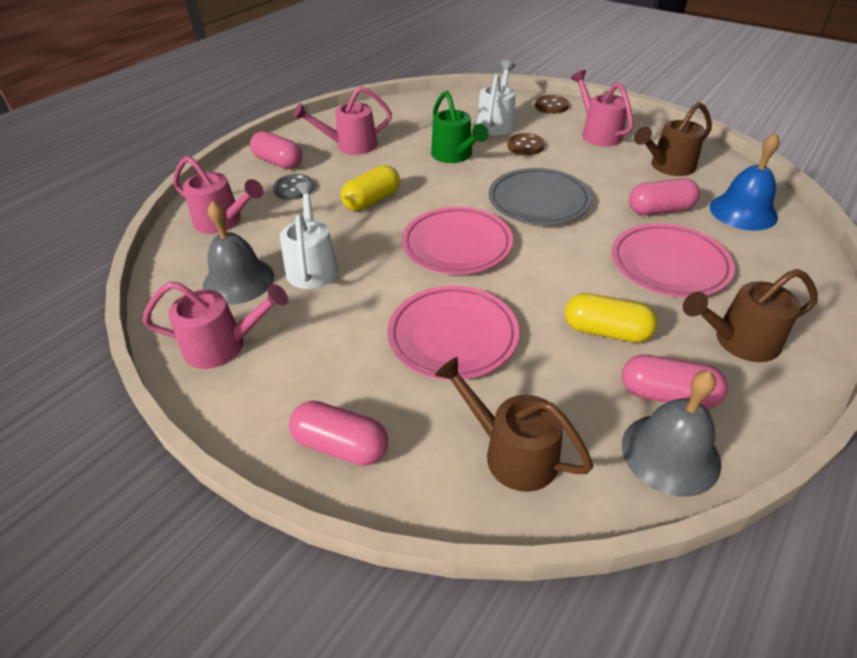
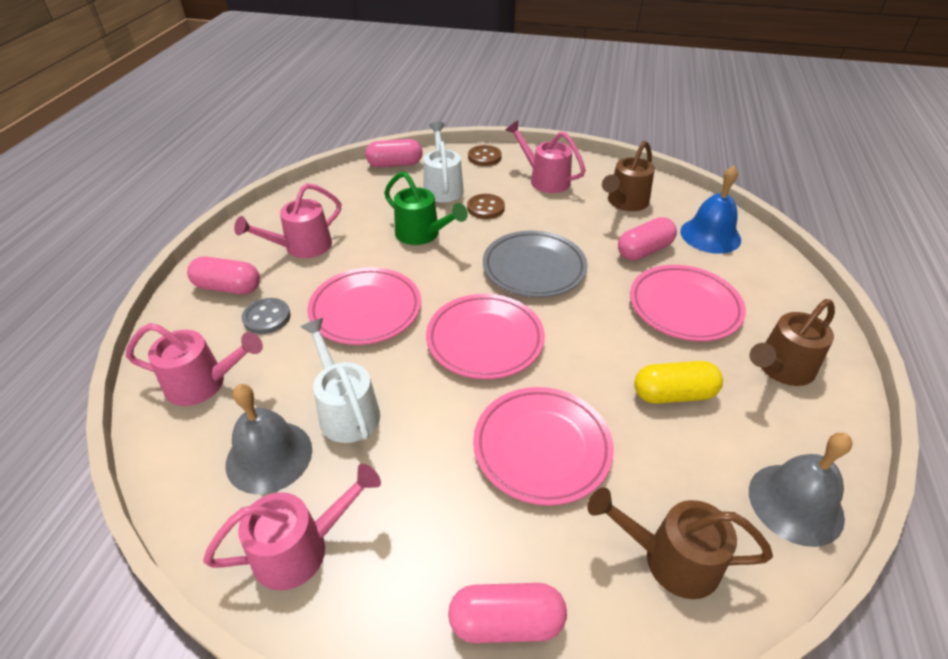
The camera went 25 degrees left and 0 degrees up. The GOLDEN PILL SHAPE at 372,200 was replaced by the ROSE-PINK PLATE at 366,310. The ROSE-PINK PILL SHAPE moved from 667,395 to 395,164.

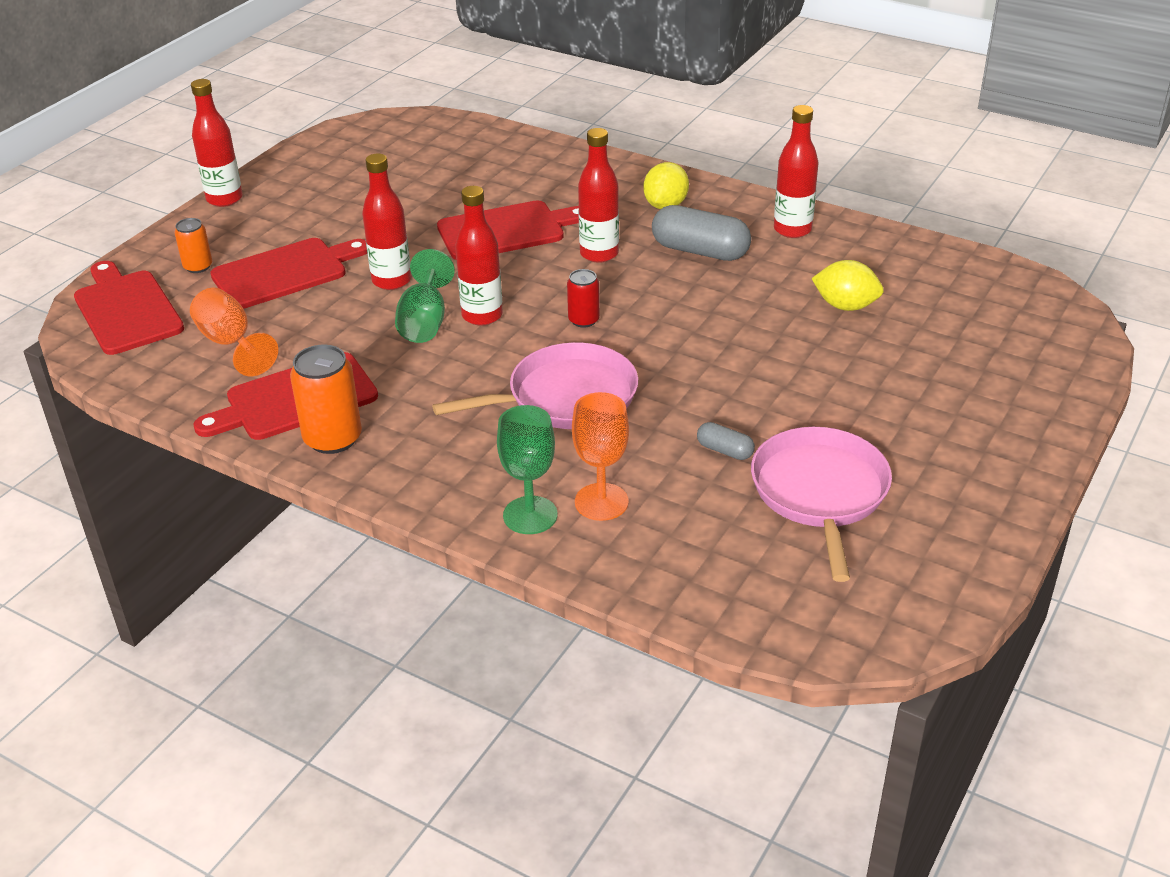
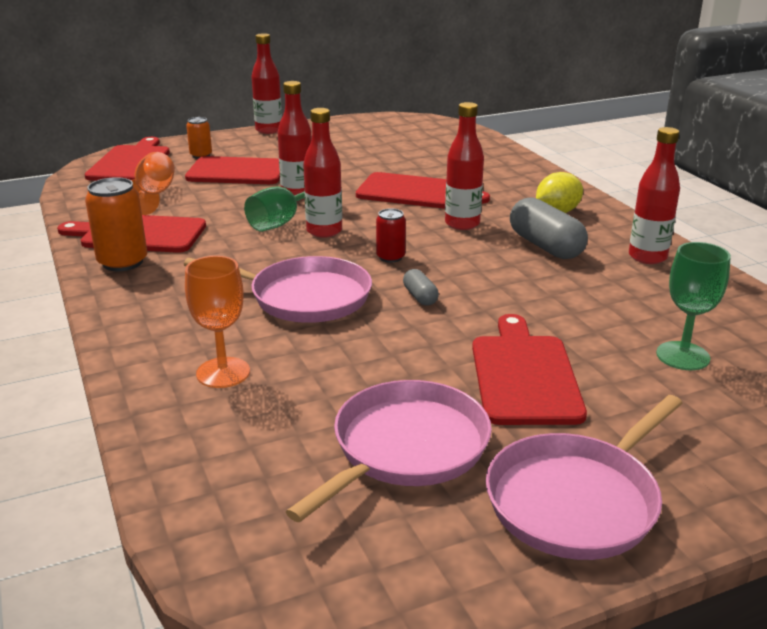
The camera went 35 degrees right and 10 degrees down. The GOLDEN LEMON at 845,306 disappeared. The GREEN CHALICE moved from 530,515 to 683,356. The GREY PILL SHAPE moved from 725,450 to 420,297. The CRIMSON CUTTING BOARD at 524,375 appeared. The ROSE-PINK SKILLET at 576,500 appeared.

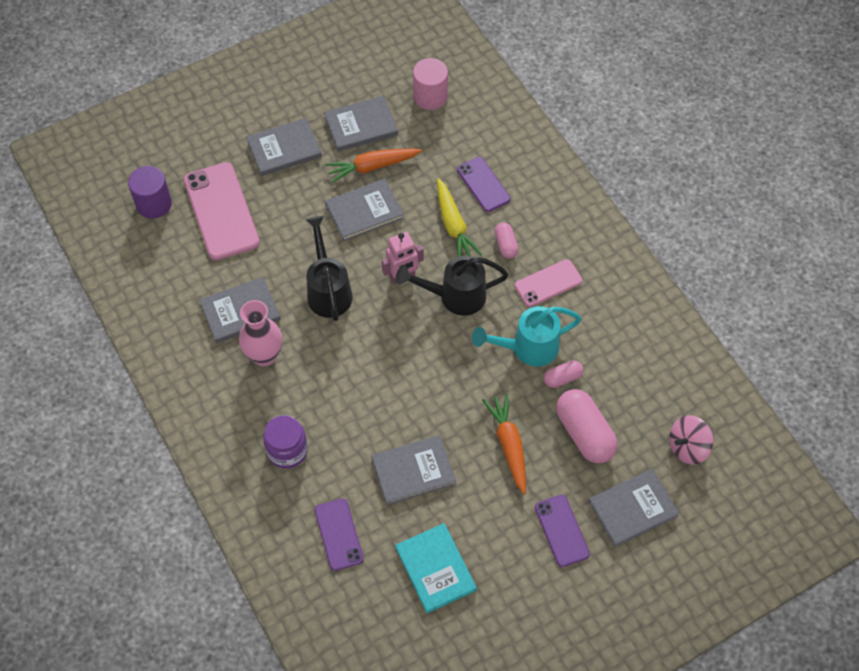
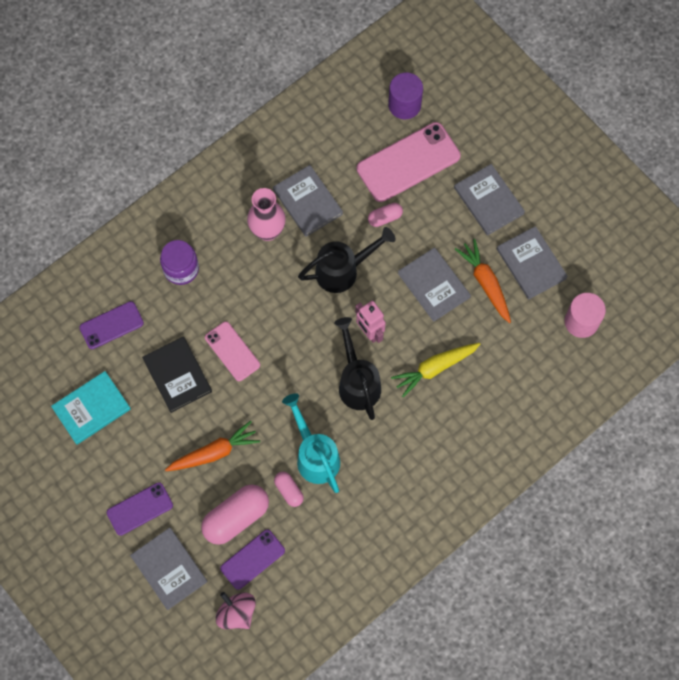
The camera went 80 degrees right and 10 degrees up. The ROYAL PURPLE MOBILE PHONE moved from 483,184 to 252,559. The ROSE-PINK PILL SHAPE moved from 505,245 to 385,218. The ROSE-PINK MOBILE PHONE moved from 548,283 to 232,351. The GREY BOOK at 413,471 became the EBONY BOOK at 177,375.

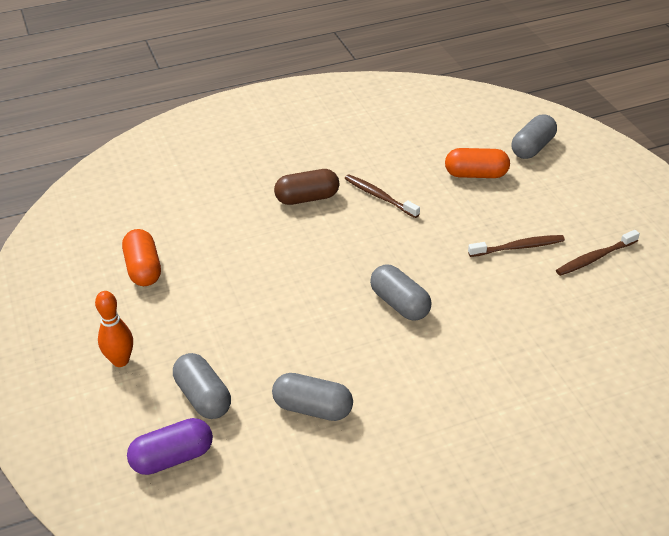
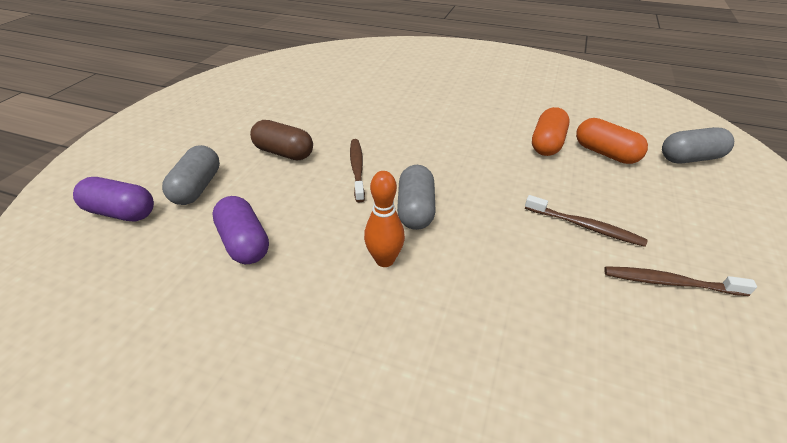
The camera went 40 degrees right and 0 degrees up. The BROWN PILL SHAPE moved from 307,198 to 284,153. The BROWN TOOTHBRUSH moved from 379,196 to 357,169. The ORANGE PILL SHAPE moved from 143,269 to 547,144. The ORANGE SKITTLE moved from 120,361 to 384,260. The GREY PILL SHAPE at 313,408 became the ROYAL PURPLE PILL SHAPE at 244,242.

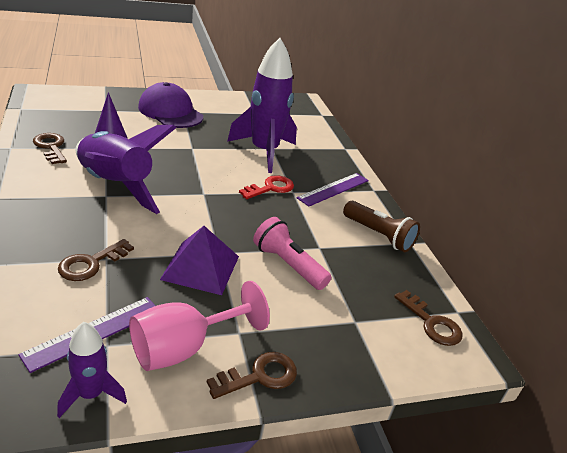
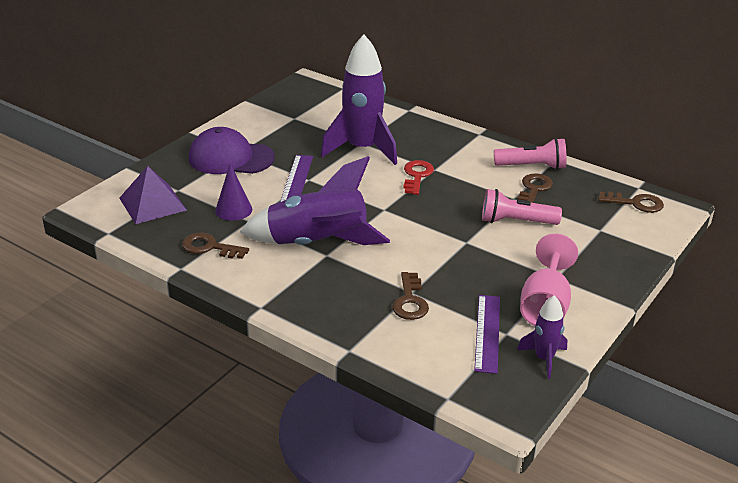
The camera went 35 degrees left and 0 degrees up. The ROYAL PURPLE MEASURING STICK moved from 333,189 to 296,180. The BROWN FLASHLIGHT at 378,235 became the ROSE-PINK FLASHLIGHT at 532,166. The ROYAL PURPLE PYRAMID moved from 200,267 to 152,204. The BROWN DOOR KEY moved from 259,376 to 534,189.

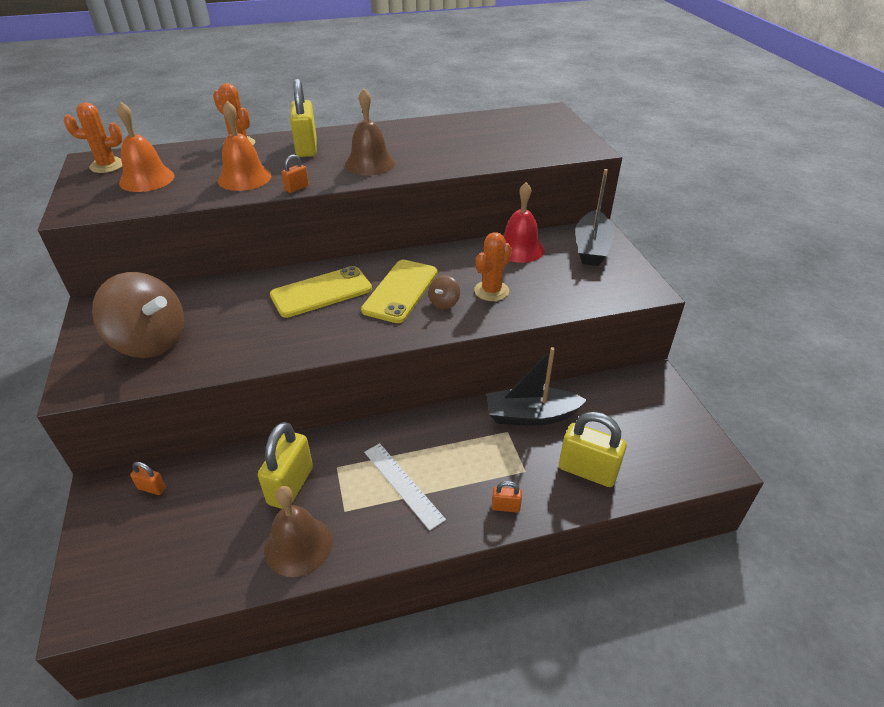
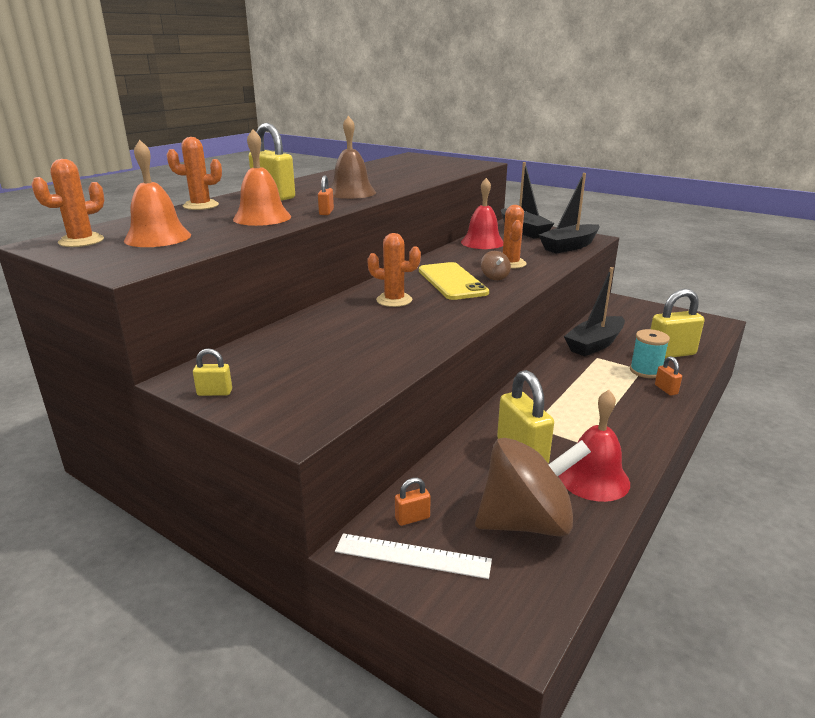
The camera went 40 degrees left and 15 degrees down. The GOLDEN MOBILE PHONE at 321,292 was replaced by the ORANGE CACTUS at 394,300. The BROWN TOY TOP moved from 150,342 to 526,522. The WHITE MEASURING STICK moved from 403,484 to 412,556. The ORANGE PADLOCK at 505,507 turned 75 degrees counterclockwise. The BROWN HAND BELL at 298,545 became the CRIMSON HAND BELL at 593,478. The EBONY BOAT at 569,246 appeared. The AQUA SPOOL at 645,371 appeared. The GOLDEN PADLOCK at 214,392 appeared.

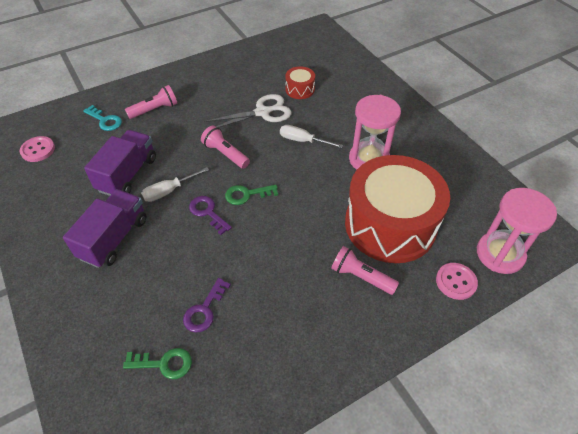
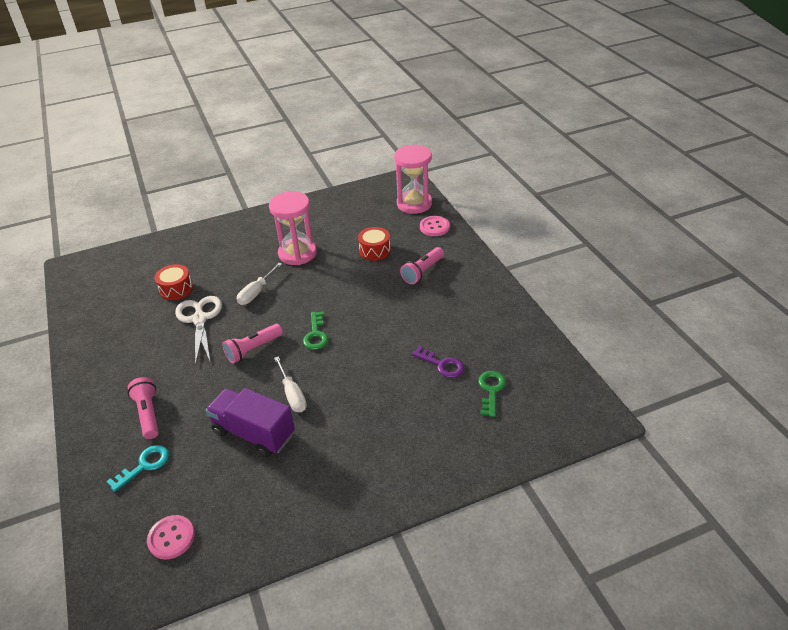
The camera went 80 degrees left and 10 degrees down. The CRIMSON TOY DRUM at 390,224 changed to 0.41 times the size. The ROYAL PURPLE TOY TRUCK at 114,238 disappeared. The ROYAL PURPLE DOOR KEY at 207,212 disappeared.

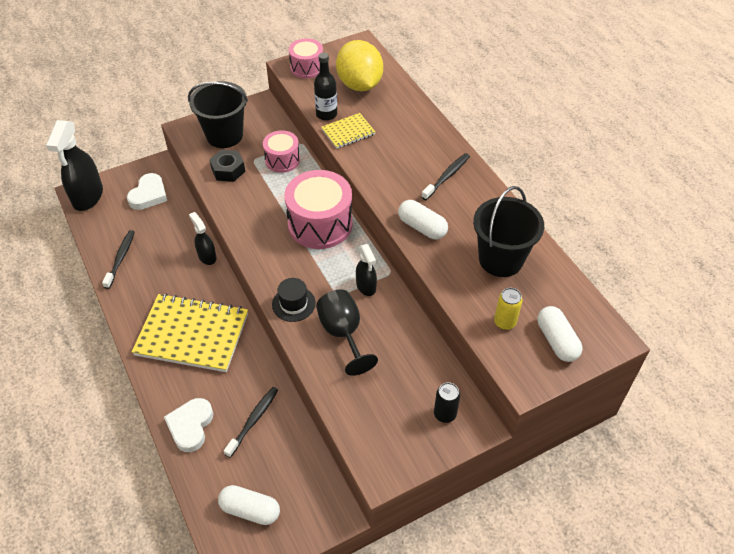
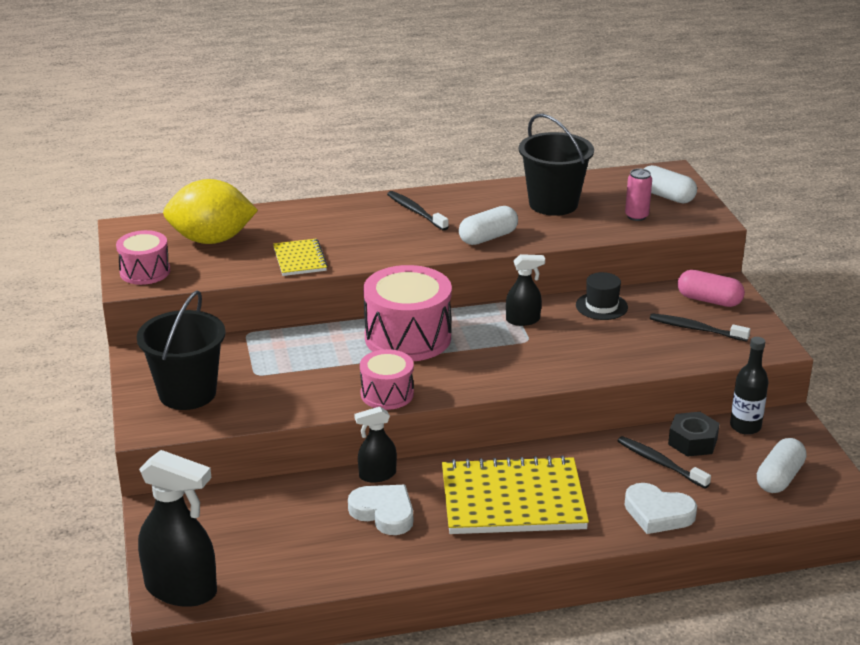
The camera went 75 degrees left and 20 degrees down. The EBONY BOTTLE moved from 326,114 to 745,426. The ROSE-PINK TOY DRUM moved from 282,160 to 387,394. The EBONY HEXAGON NUT moved from 228,170 to 692,441. The WHITE LOVE HEART moved from 149,195 to 384,512. The EBONY TOOTHBRUSH moved from 120,258 to 696,329. The EBONY TALL HAT moved from 293,304 to 601,306. The GOLDEN TIN at 504,322 became the ROSE-PINK TIN at 636,216. The EBONY CHALICE at 343,334 disappeared. The GOLDEN NOTEPAD at 192,334 turned 60 degrees clockwise. The WHITE PILL SHAPE at 556,341 turned 45 degrees clockwise. The EBONY TIN at 445,414 was replaced by the ROSE-PINK PILL SHAPE at 709,300.

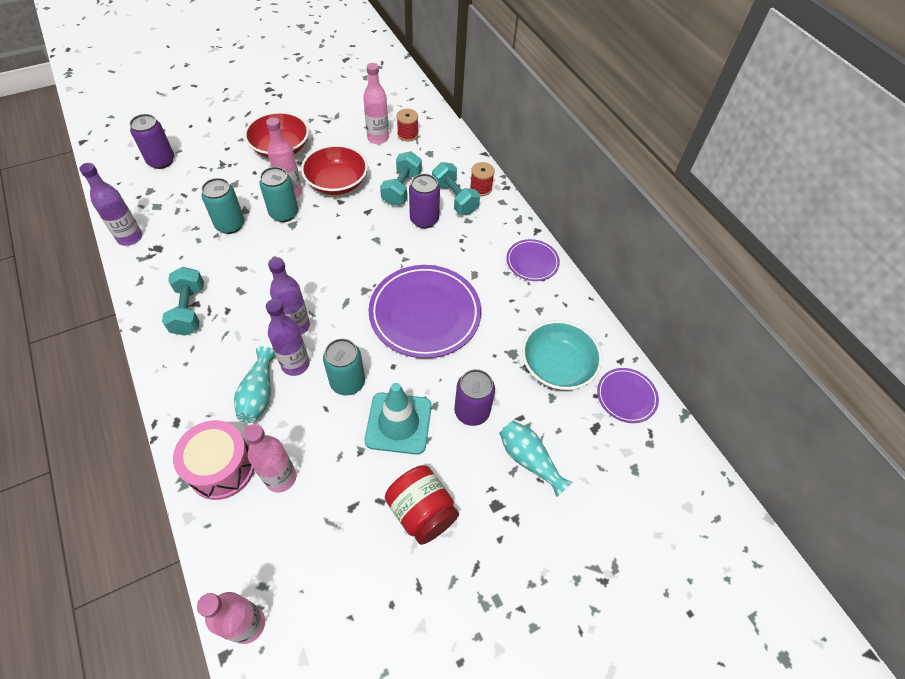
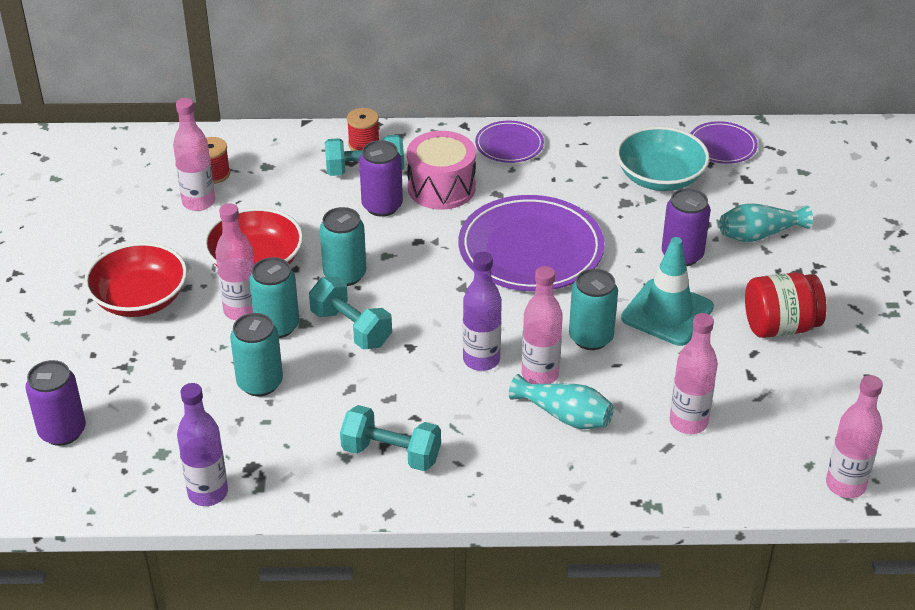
The camera went 60 degrees left and 15 degrees down. The AQUA HAND WEIGHT moved from 402,189 to 351,328. The ROYAL PURPLE BOTTLE at 295,364 became the ROSE-PINK BOTTLE at 540,374. The ROSE-PINK TOY DRUM moved from 222,468 to 441,188. The AQUA TIN at 345,275 appeared.

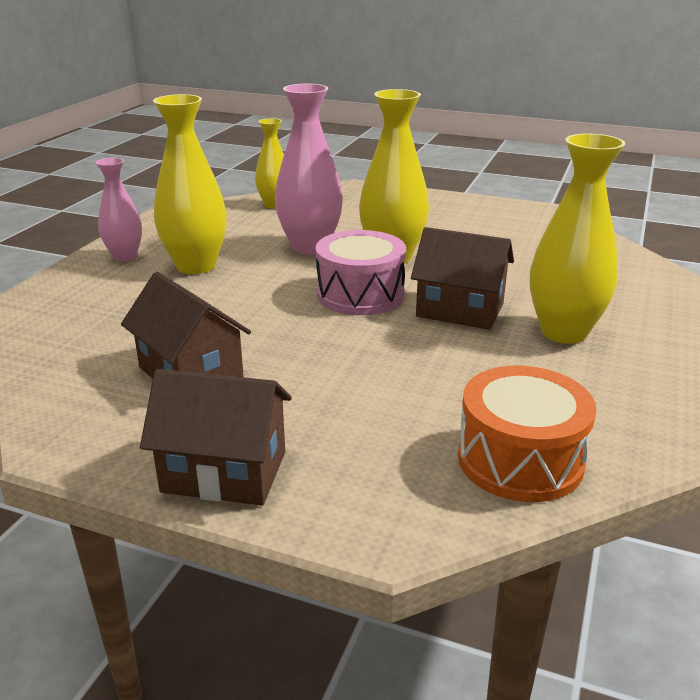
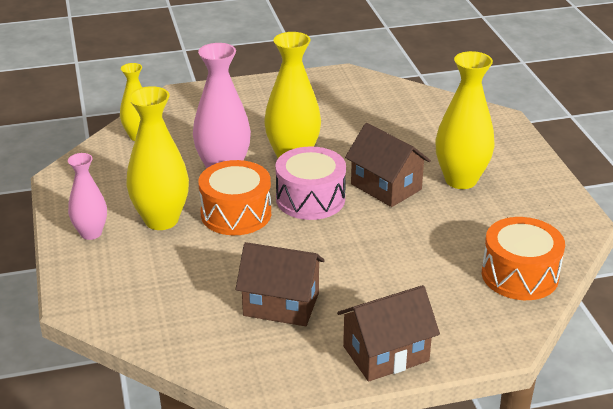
The camera went 35 degrees left and 5 degrees up. The BROWN COTTAGE at 460,310 turned 60 degrees clockwise. The ORANGE TOY DRUM at 236,214 appeared.

